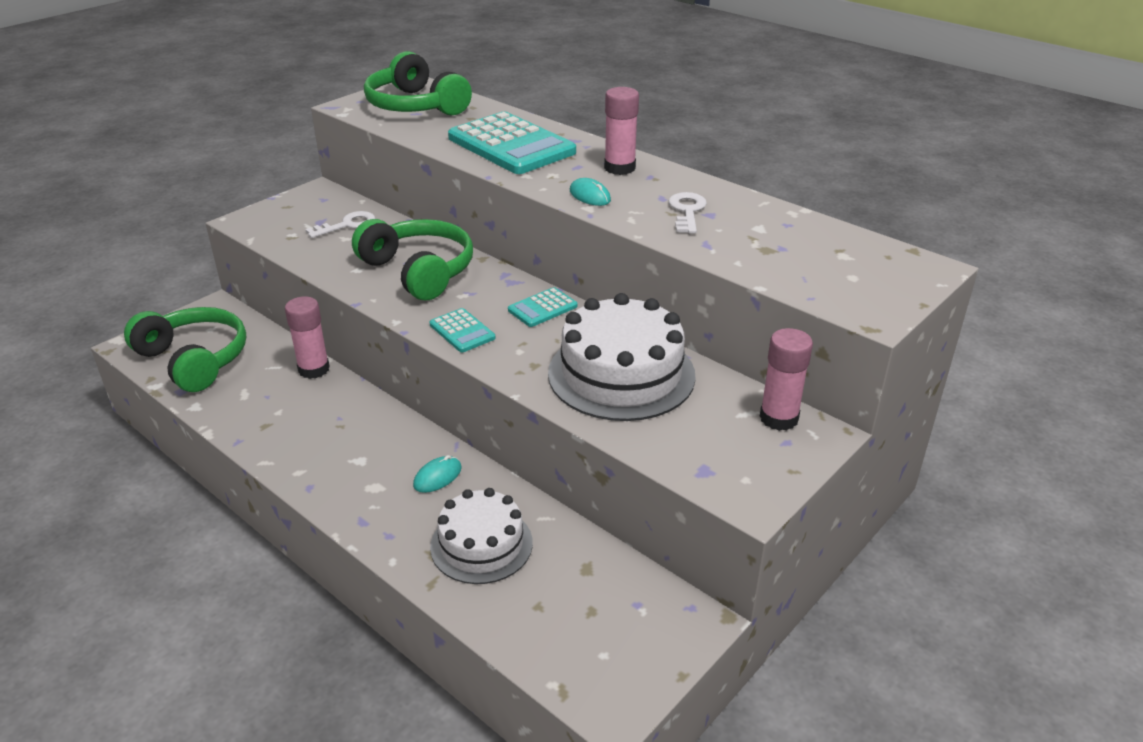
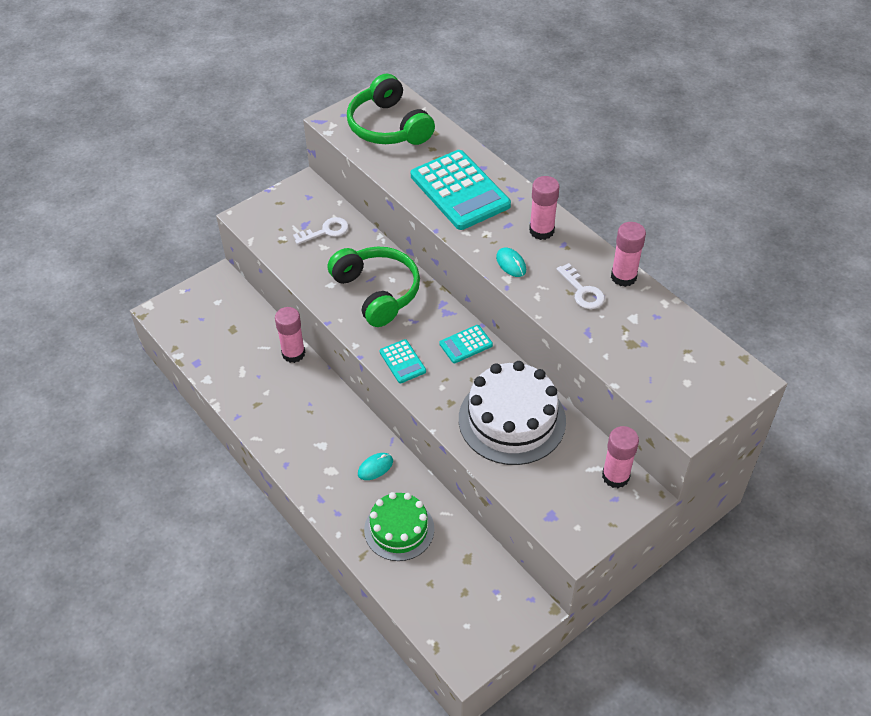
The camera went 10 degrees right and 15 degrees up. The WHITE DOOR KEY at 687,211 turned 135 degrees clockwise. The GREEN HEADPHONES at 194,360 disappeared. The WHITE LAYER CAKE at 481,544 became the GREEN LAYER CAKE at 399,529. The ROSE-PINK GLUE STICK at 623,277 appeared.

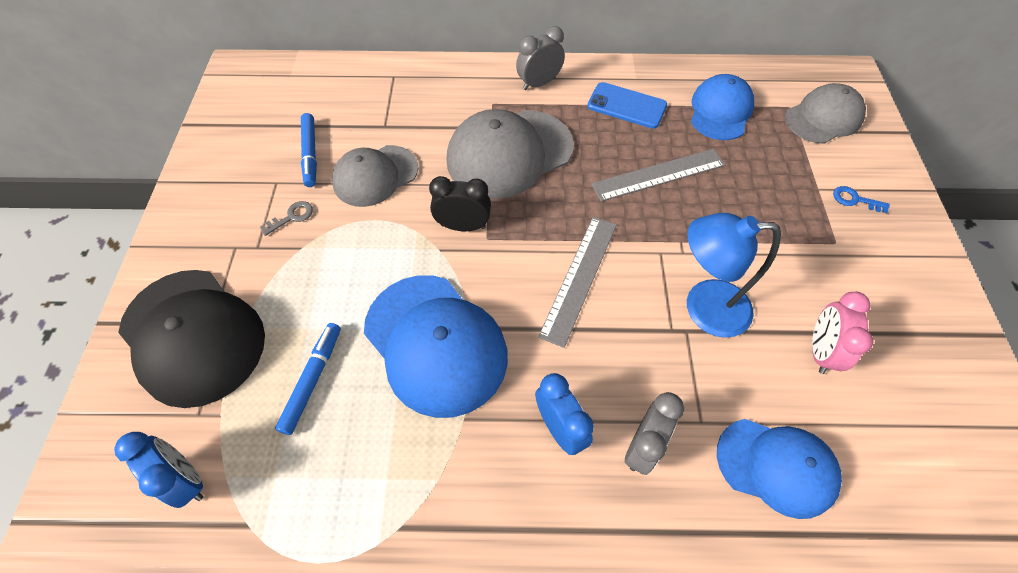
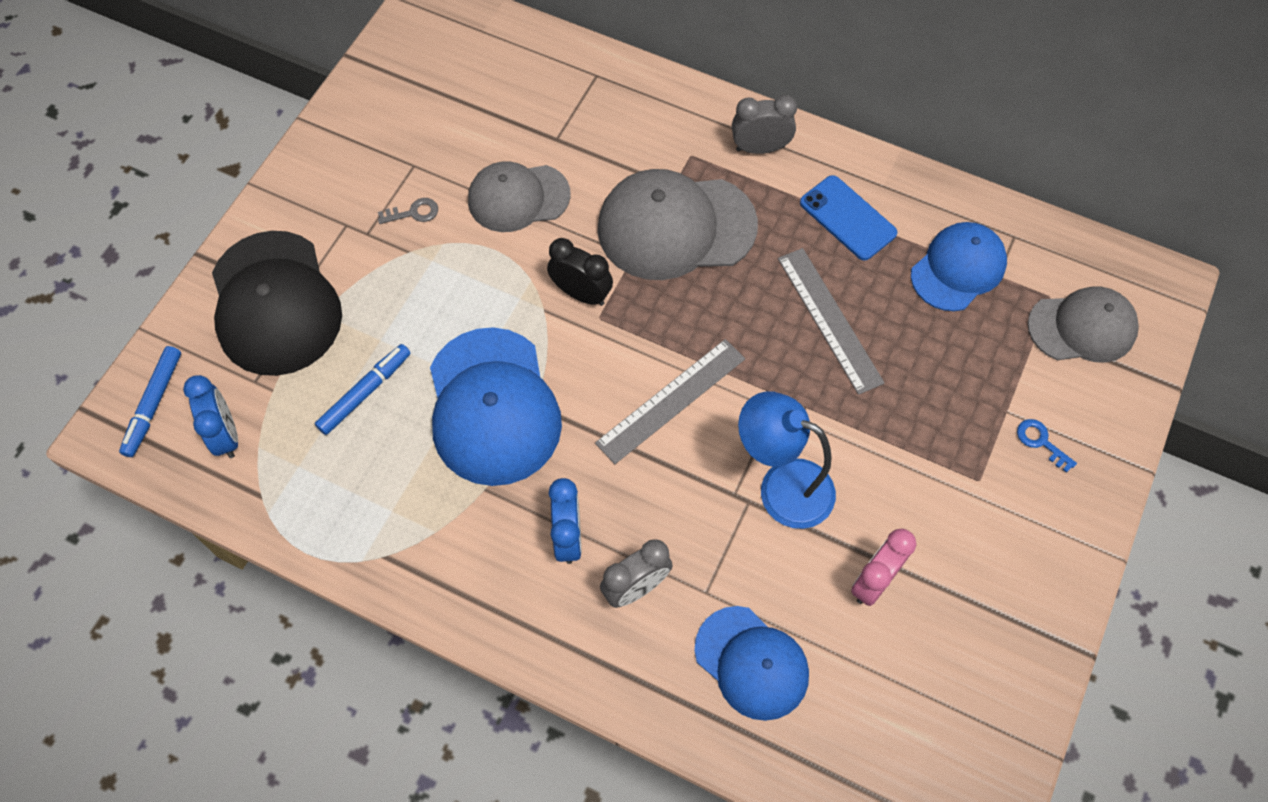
The camera went 25 degrees right and 5 degrees up. The ROYAL BLUE MARKER moved from 310,154 to 154,404. The GREY MEASURING STICK at 658,174 turned 60 degrees clockwise.

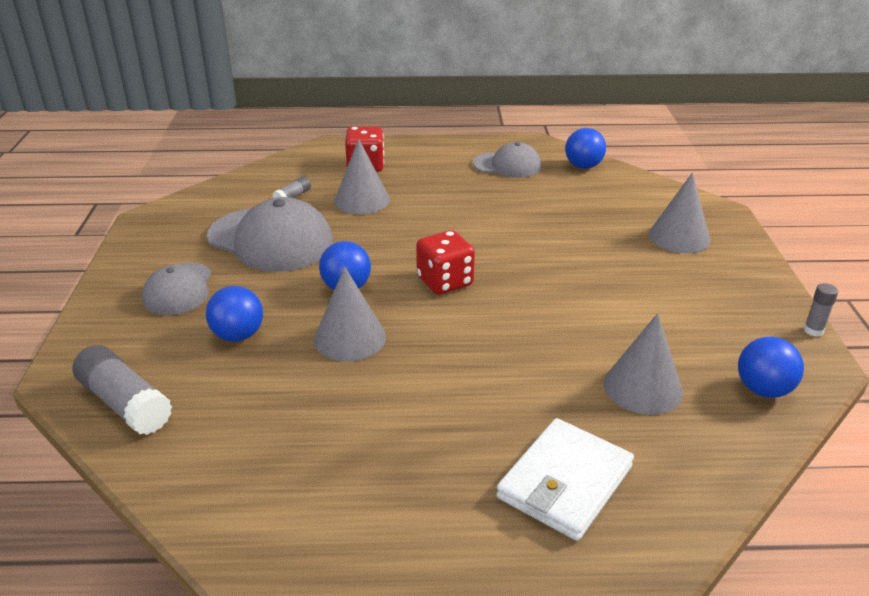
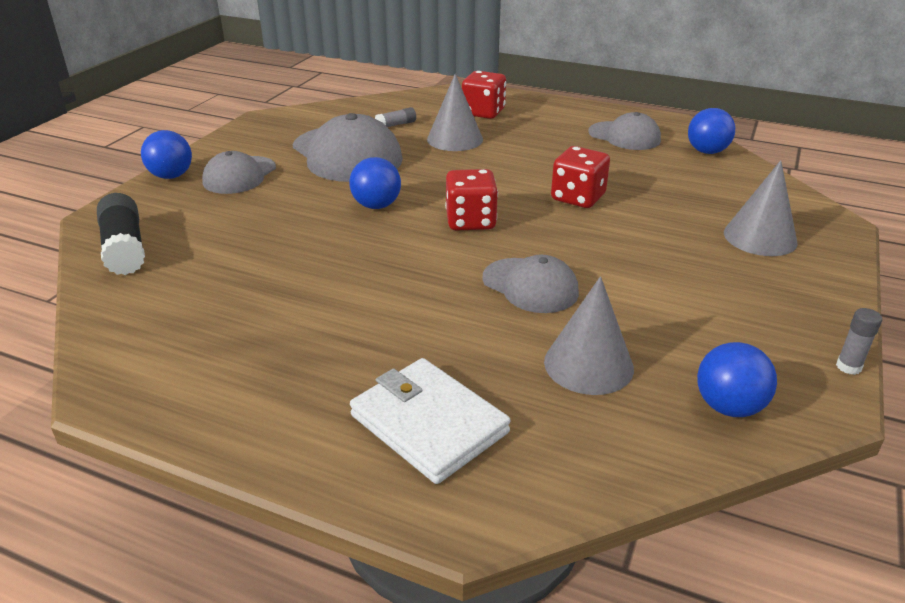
The camera went 25 degrees right and 0 degrees up. The GREY SOLID CONE at 350,338 disappeared. The ROYAL BLUE PLAY BALL moved from 238,335 to 171,176. The GREY GLUE STICK at 125,403 became the EBONY GLUE STICK at 125,248. The WHITE CARD WALLET at 565,482 turned 75 degrees clockwise. The CRIMSON DIE at 578,198 appeared. The GREY PEAKED CAP at 530,286 appeared.

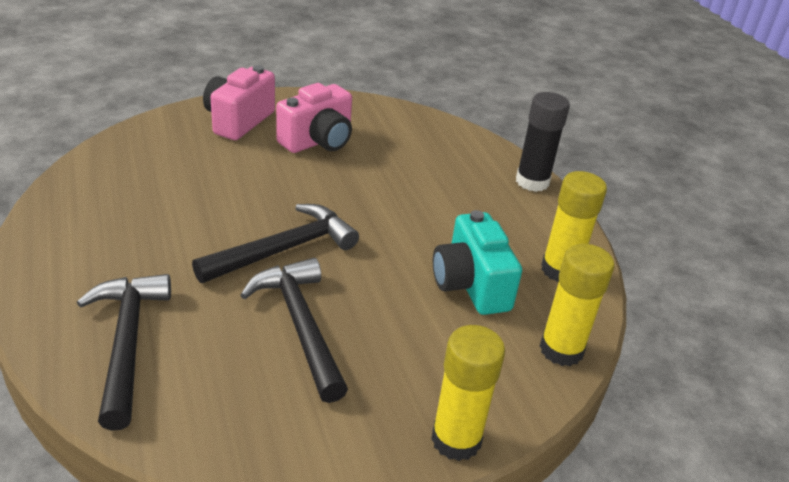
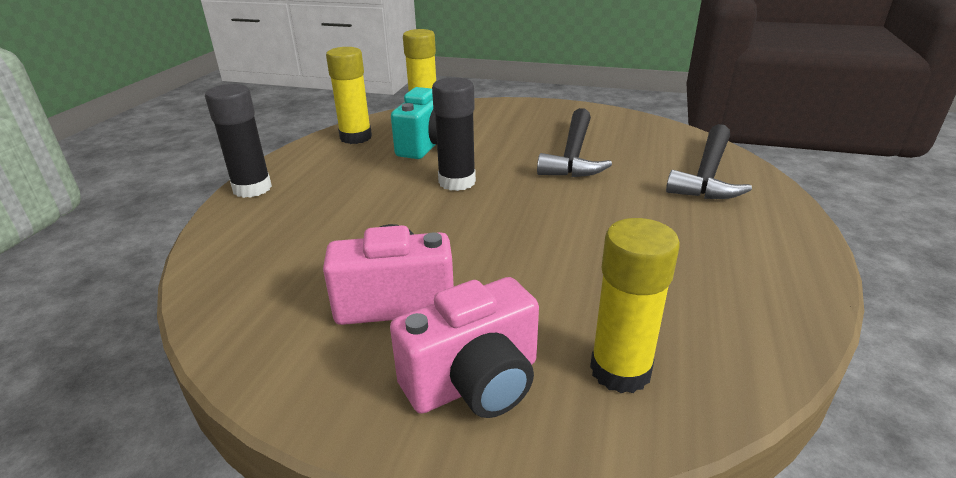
The camera went 140 degrees left and 5 degrees down. The EBONY CARPENTER'S HAMMER at 284,249 disappeared. The GOLDEN GLUE STICK moved from 456,440 to 620,370. The EBONY GLUE STICK at 457,182 appeared.

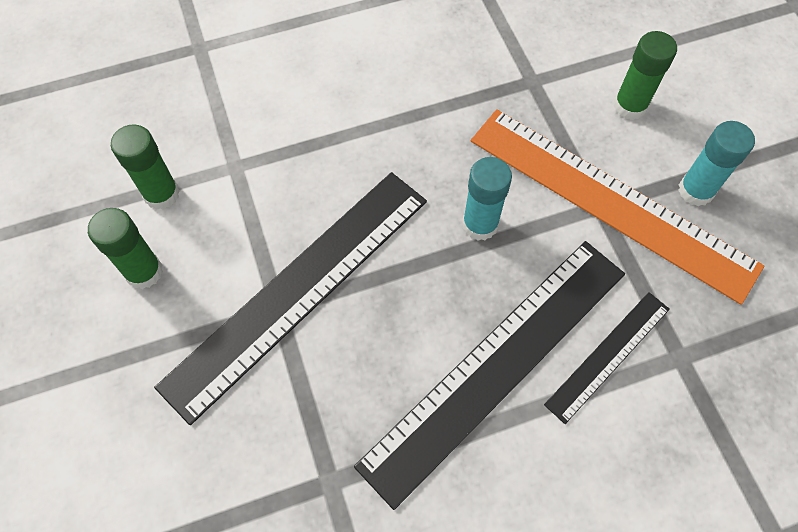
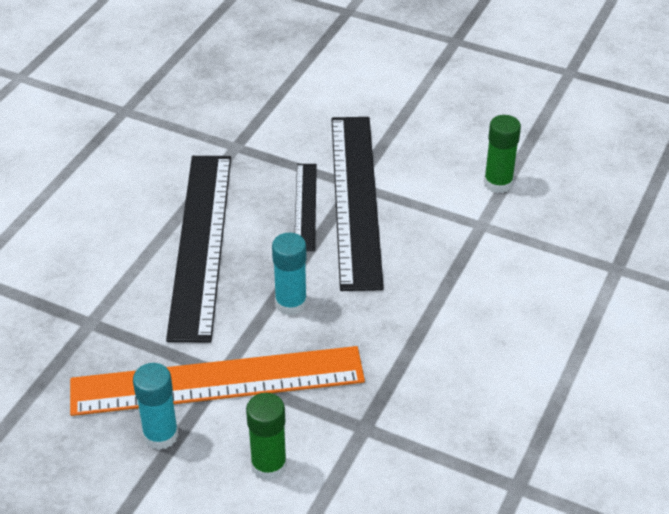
The camera went 135 degrees right and 20 degrees down. The GREEN GLUE STICK at 144,272 disappeared. The EBONY MEASURING STICK moved from 608,355 to 305,206.

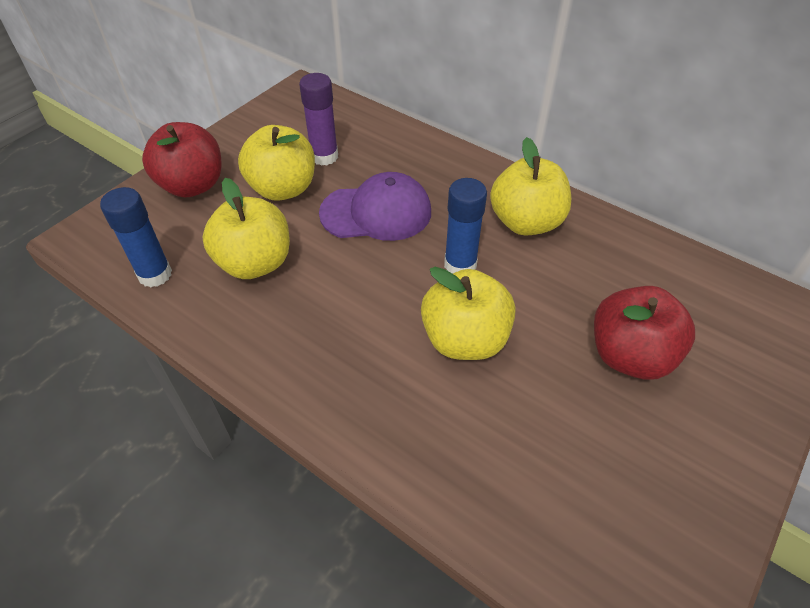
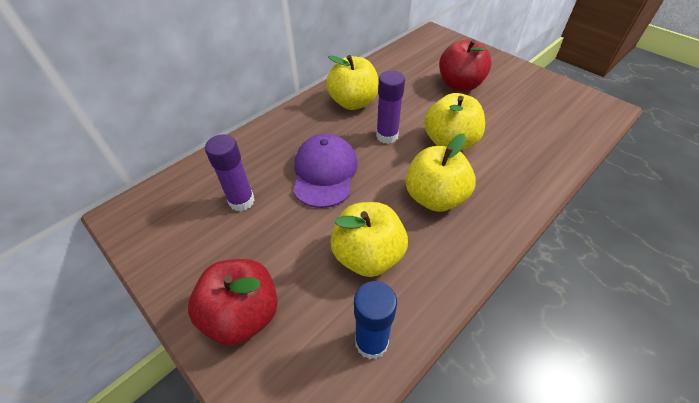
The camera went 80 degrees left and 0 degrees up. The GOLDEN APPLE FRUIT moved from 283,189 to 434,197. The ROYAL BLUE GLUE STICK at 460,265 became the ROYAL PURPLE GLUE STICK at 387,136.

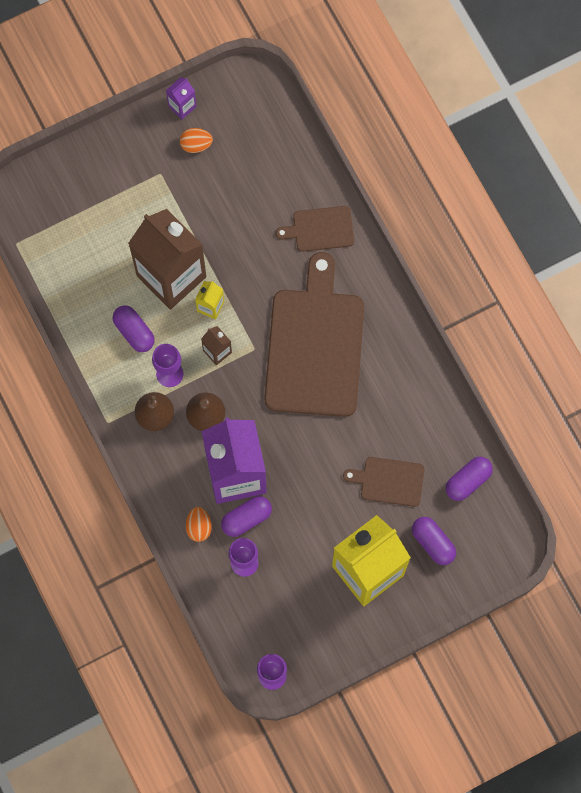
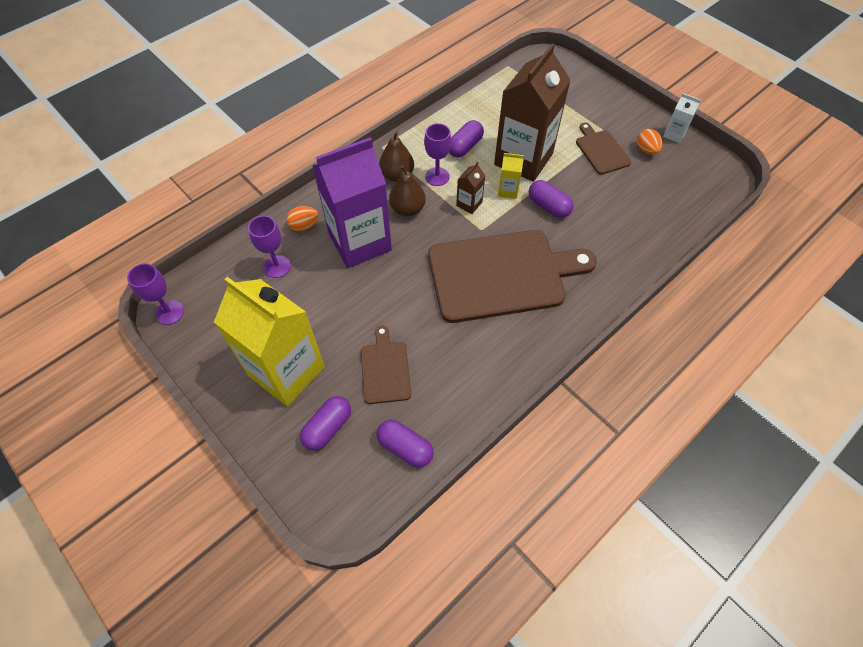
The camera went 75 degrees right and 15 degrees down. The ROYAL PURPLE JUICE CARTON at 182,106 became the WHITE JUICE CARTON at 674,134. The BROWN CUTTING BOARD moved from 320,229 to 601,150. The ROYAL PURPLE PILL SHAPE moved from 246,518 to 548,206.

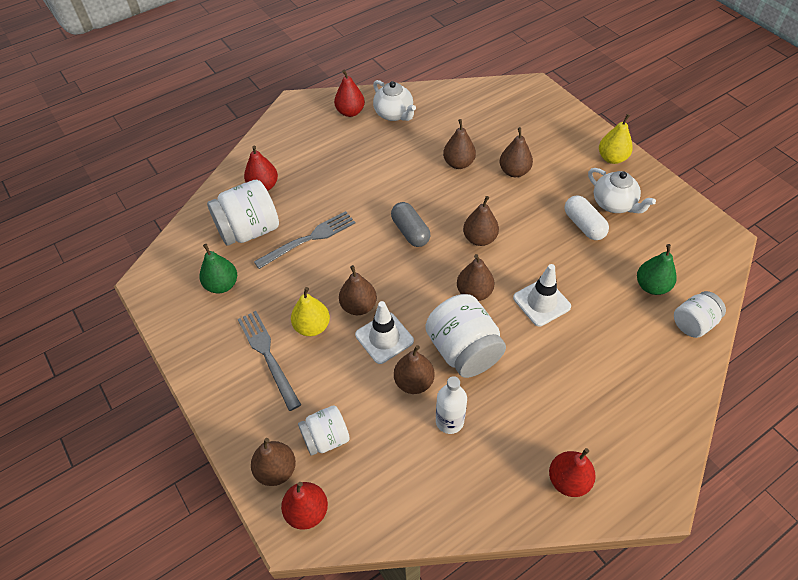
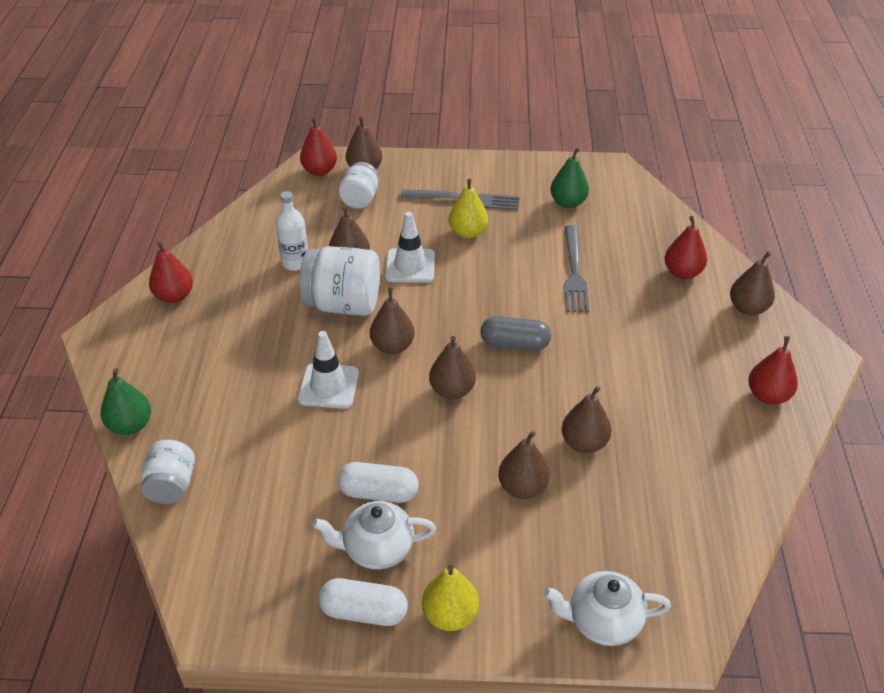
The camera went 125 degrees right and 10 degrees down. The WHITE TEA POT moved from 394,114 to 603,621. The WHITE JAM JAR at 249,230 disappeared. The GREEN PEAR FRUIT moved from 651,286 to 130,425. The BROWN PEAR FRUIT moved from 358,306 to 748,308. The WHITE PILL SHAPE at 364,612 appeared.

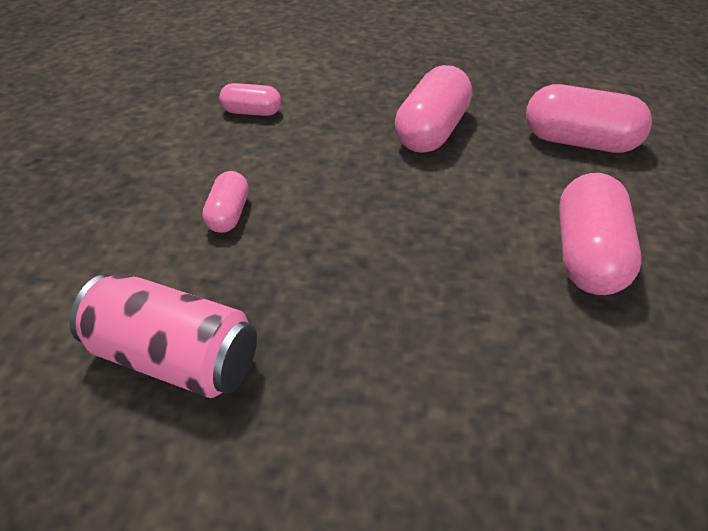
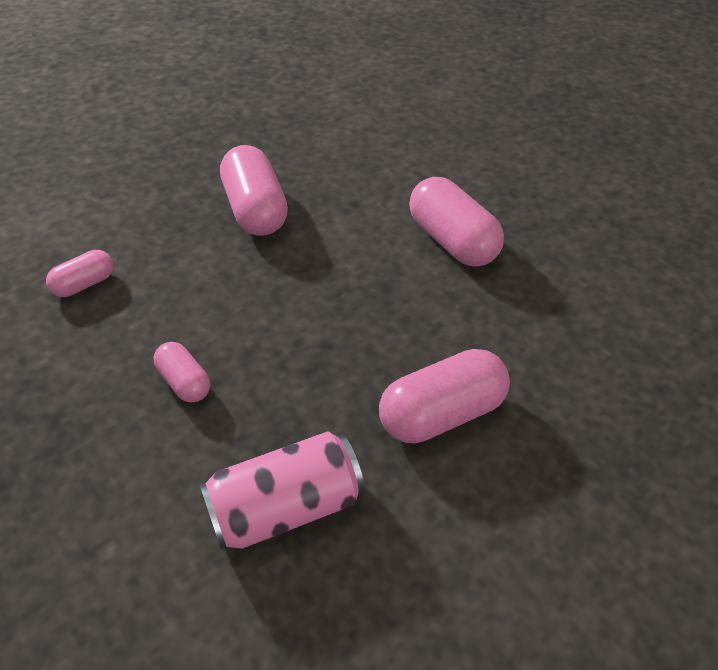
The camera went 45 degrees left and 5 degrees up. The ROSE-PINK PILL SHAPE moved from 579,142 to 442,413.

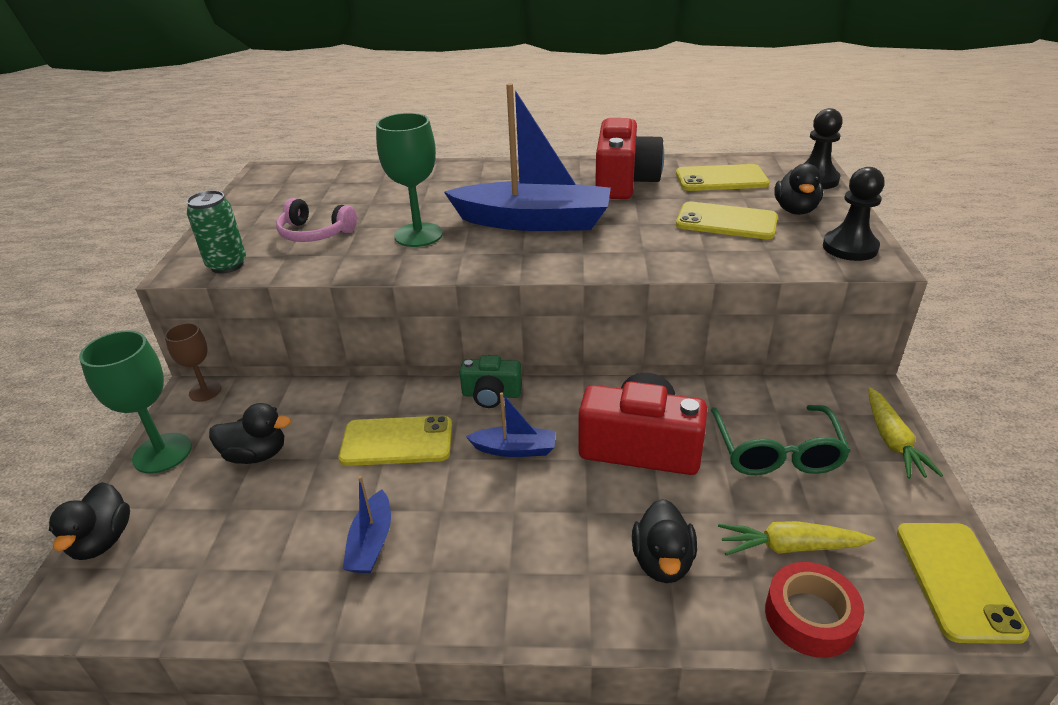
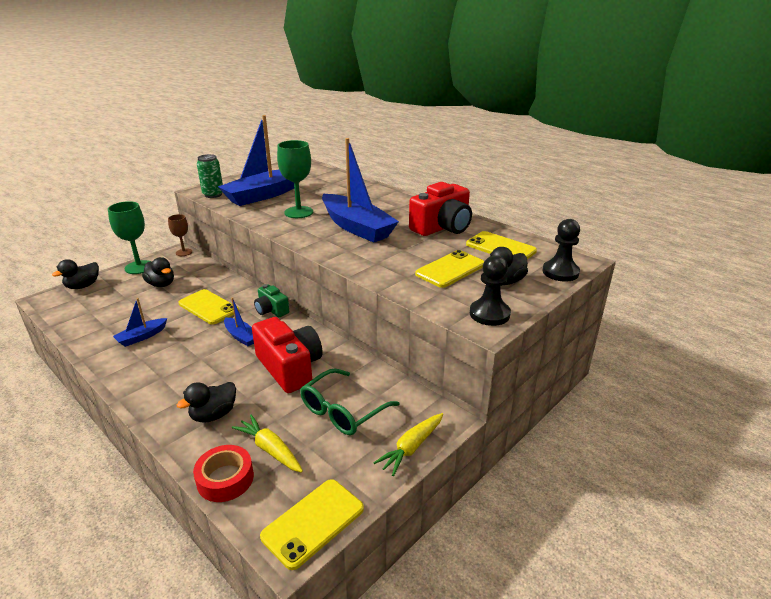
The camera went 40 degrees right and 5 degrees down. The ROSE-PINK HEADPHONES at 315,233 was replaced by the ROYAL BLUE BOAT at 264,195. The GOLDEN MOBILE PHONE at 726,222 turned 75 degrees clockwise.

